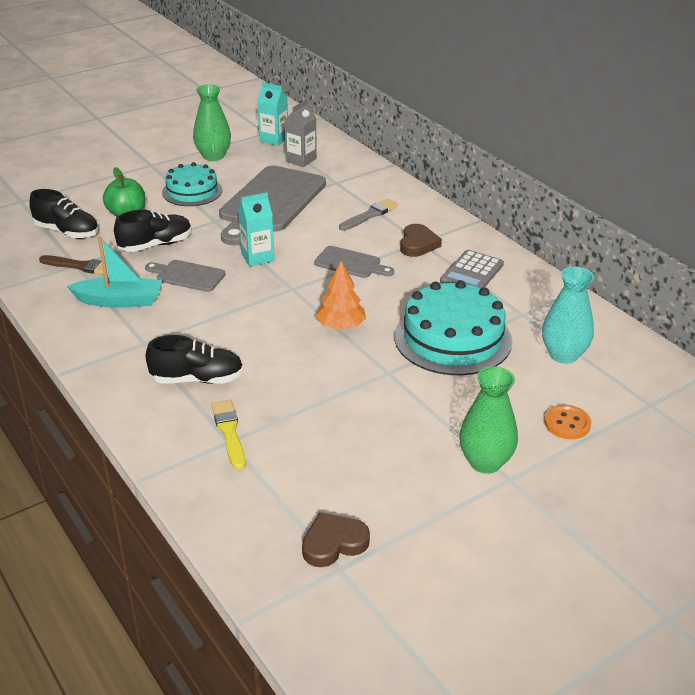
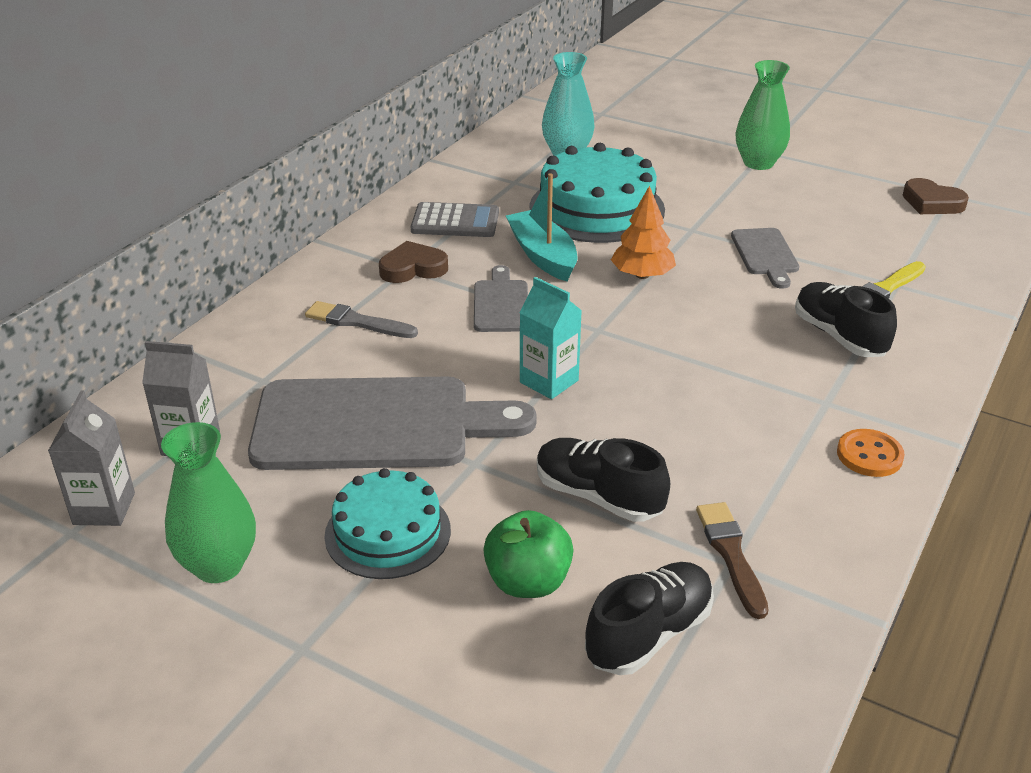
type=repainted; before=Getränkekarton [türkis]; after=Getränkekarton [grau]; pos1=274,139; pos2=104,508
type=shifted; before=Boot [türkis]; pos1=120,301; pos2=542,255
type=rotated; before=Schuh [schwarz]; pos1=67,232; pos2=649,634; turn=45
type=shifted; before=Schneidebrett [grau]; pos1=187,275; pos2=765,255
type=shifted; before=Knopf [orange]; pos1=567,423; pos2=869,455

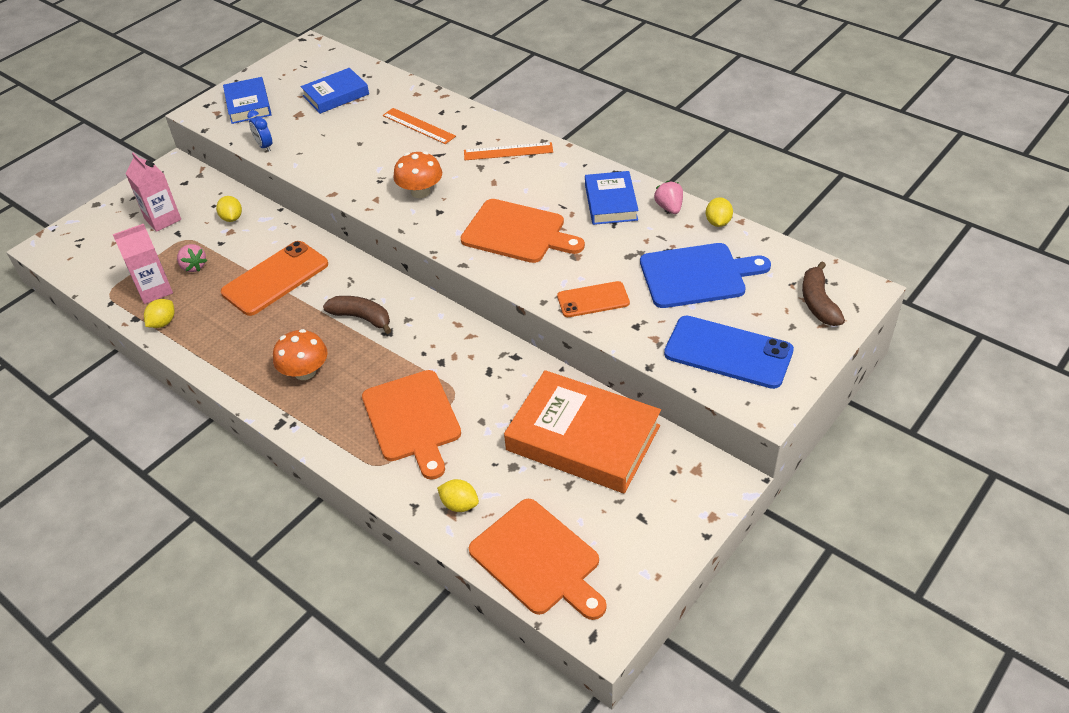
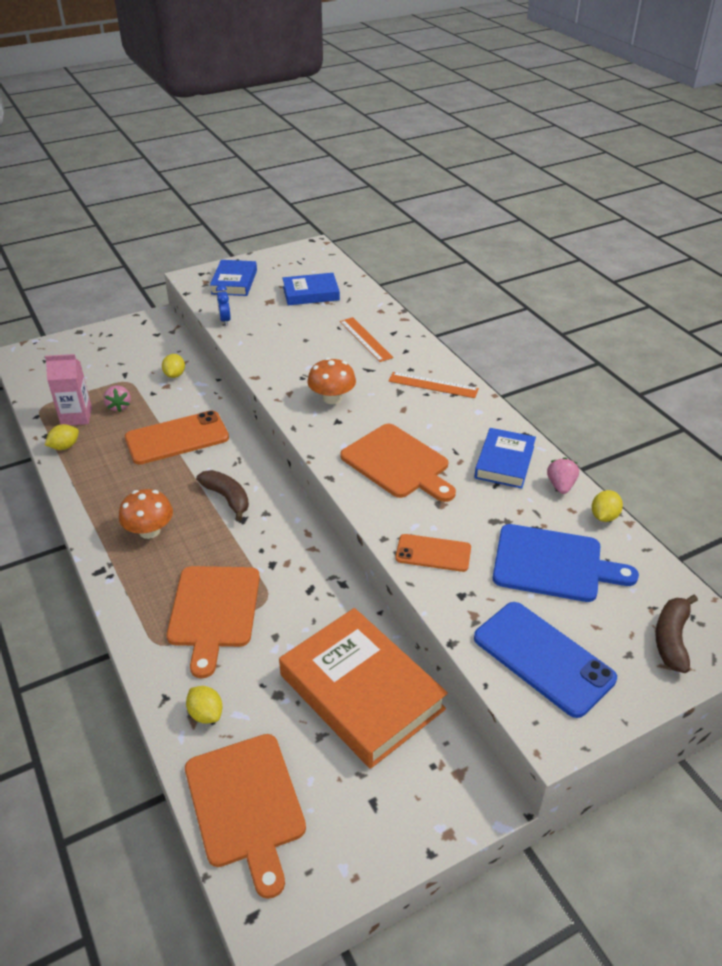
type=gone; before=Getränkekarton [rosa]; pos1=163,219

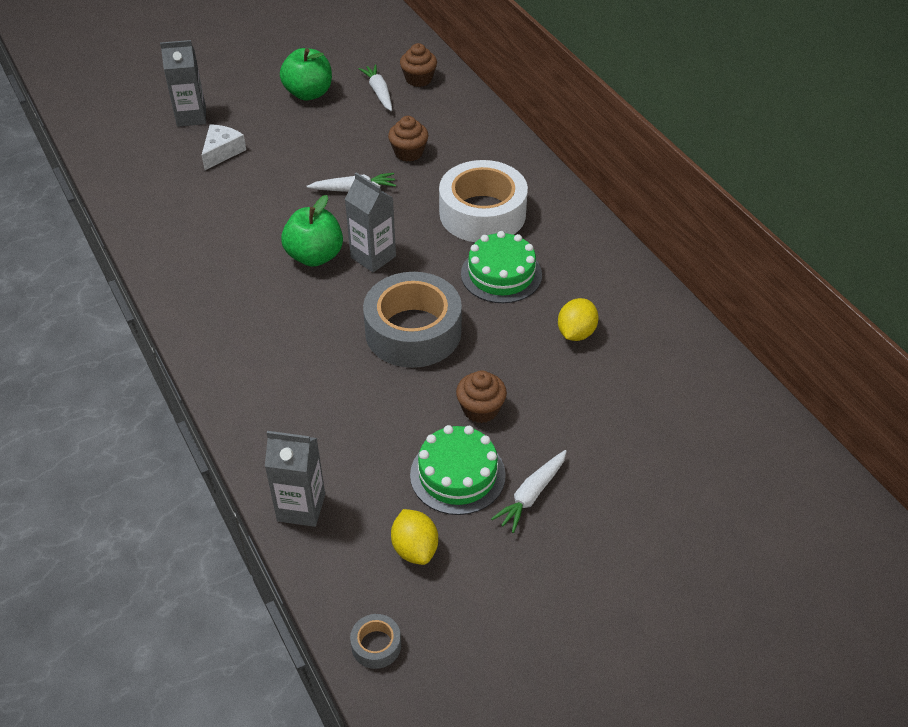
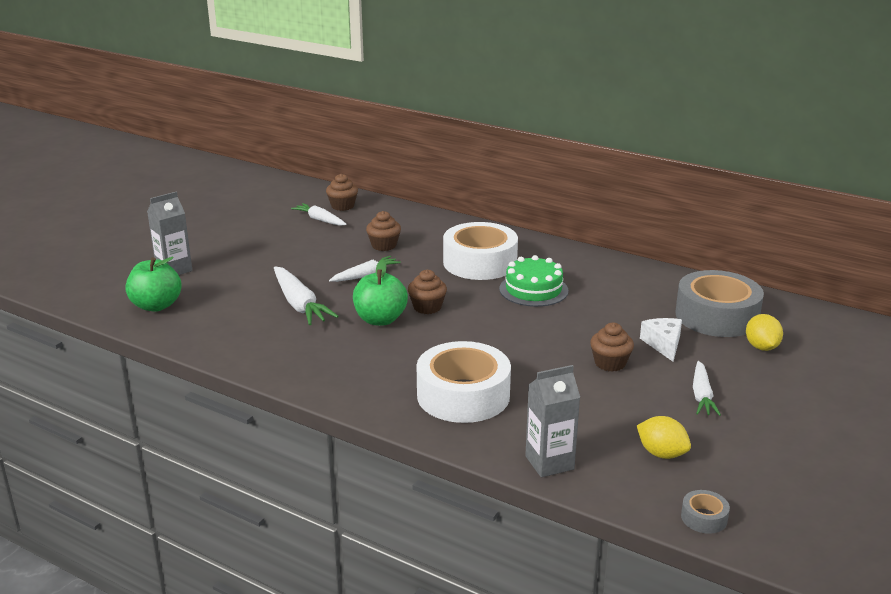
type=shifted; before=Apfel [grün]; pos1=308,93; pos2=156,306
type=new; after=Karotte [weiß]; pos2=300,305
type=swapped; before=Getränkekarton [grau]; after=Muffin [braun]; pos1=373,257; pos2=427,307
type=new; after=Klebeband [weiß]; pos2=463,395
type=shifted; before=Käse [weiß]; pos1=222,152; pos2=663,344
type=shifted; before=Klebeband [grau]; pos1=413,331; pos2=716,316
type=shifted; before=Zitrone [gelb]; pos1=576,333; pos2=761,347
type=gone; before=Kuchen [grün]; pos1=457,475

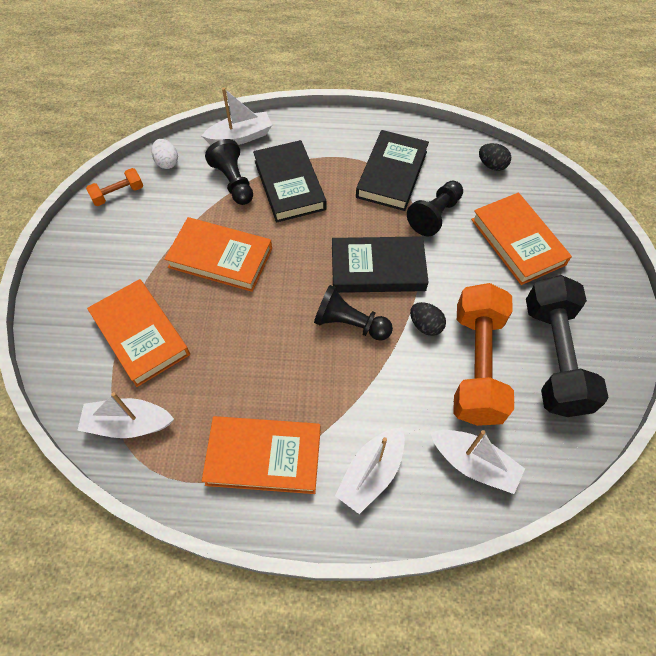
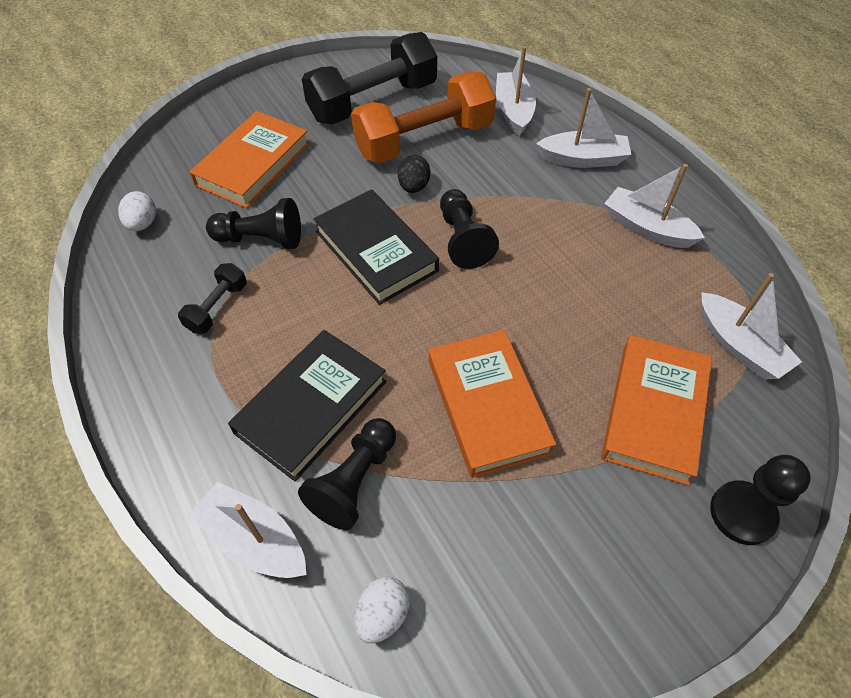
type=repainted; before=Ei [schwarz]; after=Ei [weiß]; pos1=492,165; pos2=143,224
type=swapped; before=Buch [schwarz]; after=Hantel [schwarz]; pos1=392,174; pos2=217,307
type=swapped; before=Buch [orange]; after=Boot [weiß]; pos1=264,457; pos2=646,228
type=new; after=Bauer [schwarz]; pos2=742,513
type=gone; before=Hantel [orange]; pos1=118,194

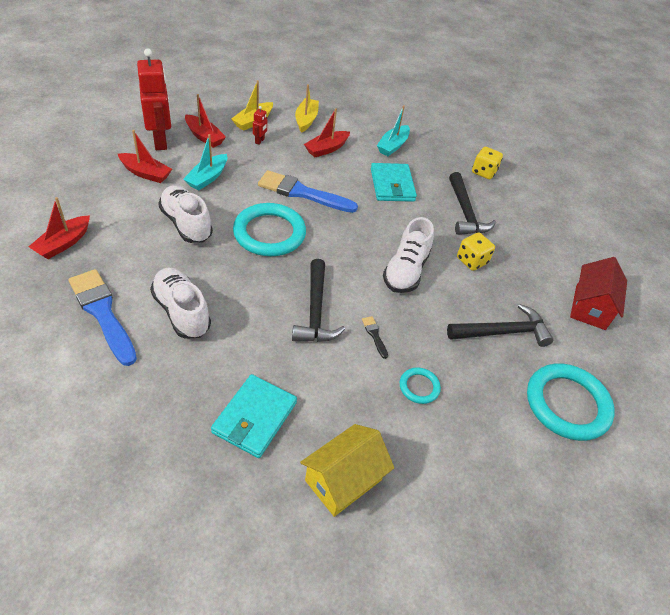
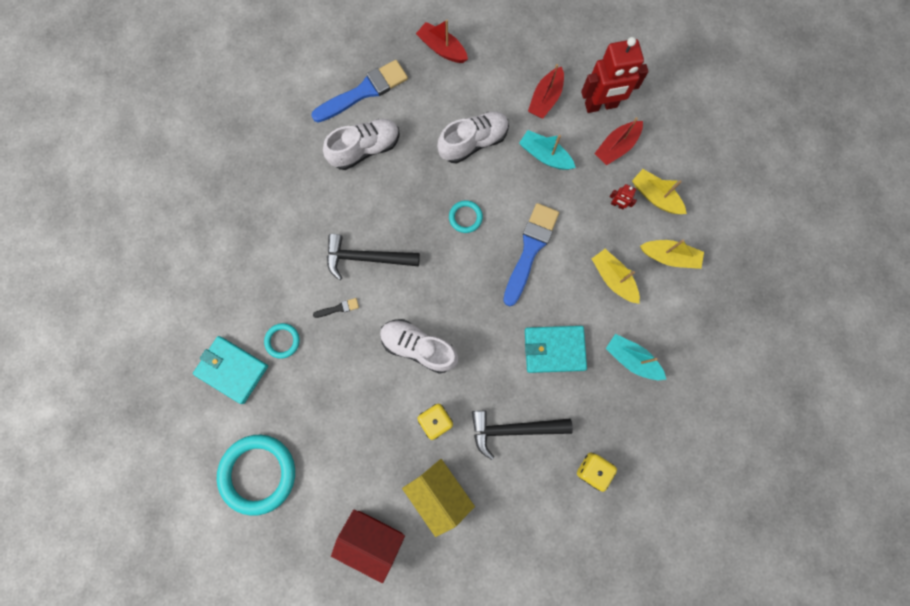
type=shifted; before=Geldbörse [türkis]; pos1=255,418; pos2=232,370
type=shifted; before=Haus [gelb]; pos1=343,480; pos2=439,493
type=scaled; before=Ring [türkis]; pos1=269,233; pos2=465,217; scale=0.48
type=repainted; before=Boot [rot]; after=Boot [gelb]; pos1=326,149; pos2=613,279
type=gone; before=Hammer [schwarz]; pos1=502,332

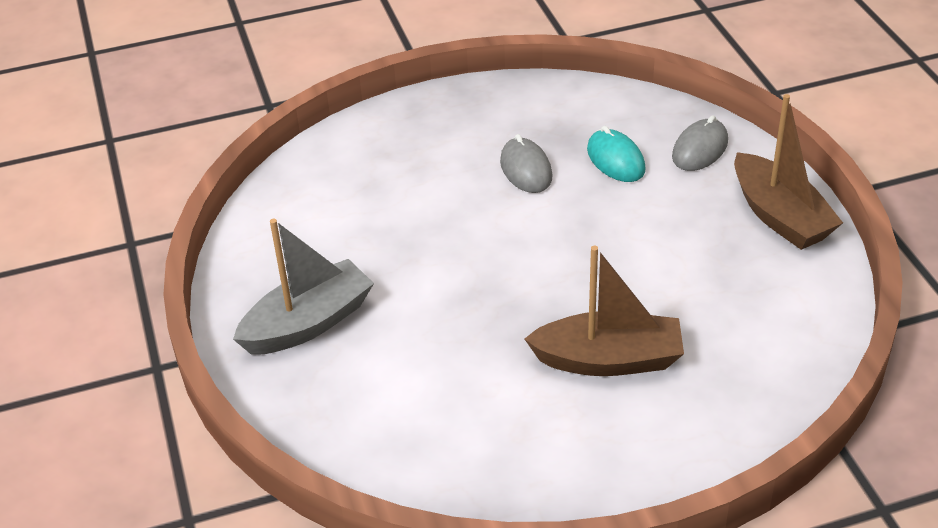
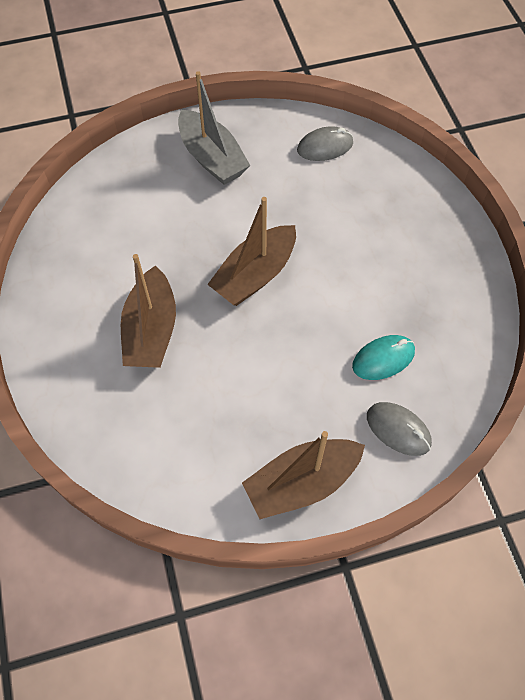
type=new; after=Boot [braun]; pos2=255,275
type=shifted; before=Computermaus [grau]; pos1=526,169; pos2=325,147

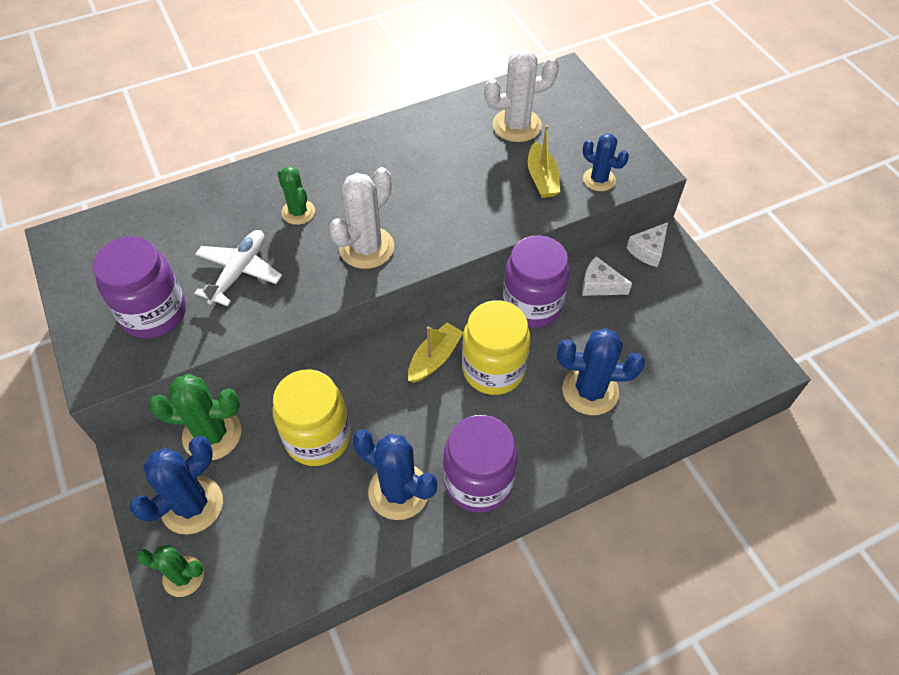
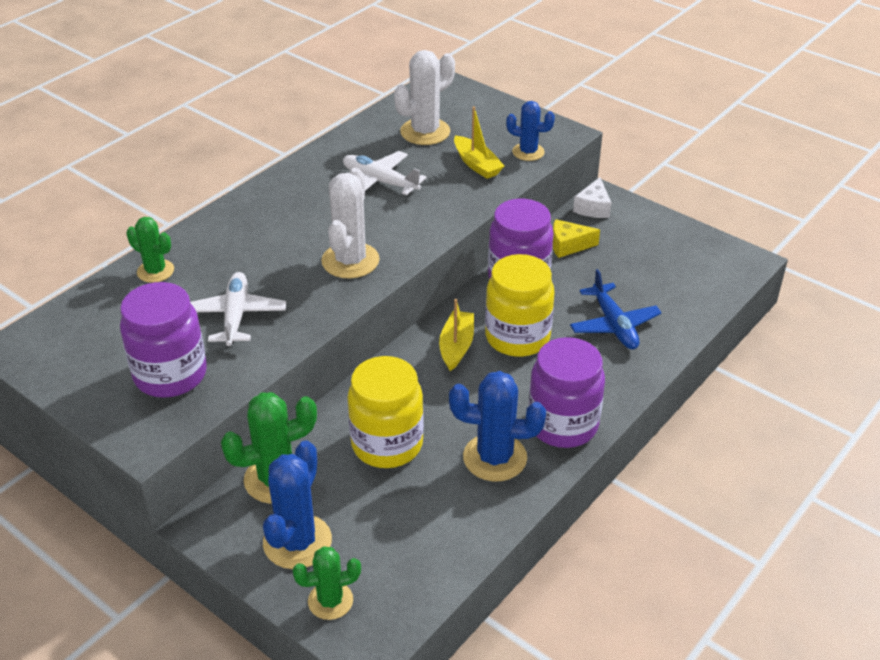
type=shifted; before=Kaktus [grün]; pos1=298,212; pos2=155,271
type=new; after=Flugzeug [weiß]; pos2=379,181
type=repainted; before=Käse [weiß]; after=Käse [gelb]; pos1=599,285; pos2=568,245
type=swapped; before=Kaktus [blau]; after=Flugzeug [blau]; pos1=590,391; pos2=614,325

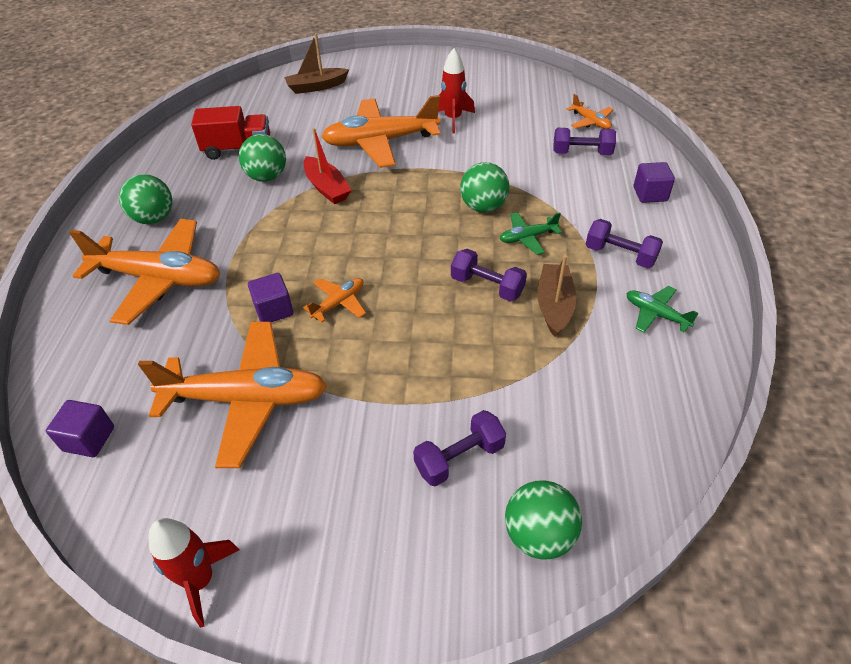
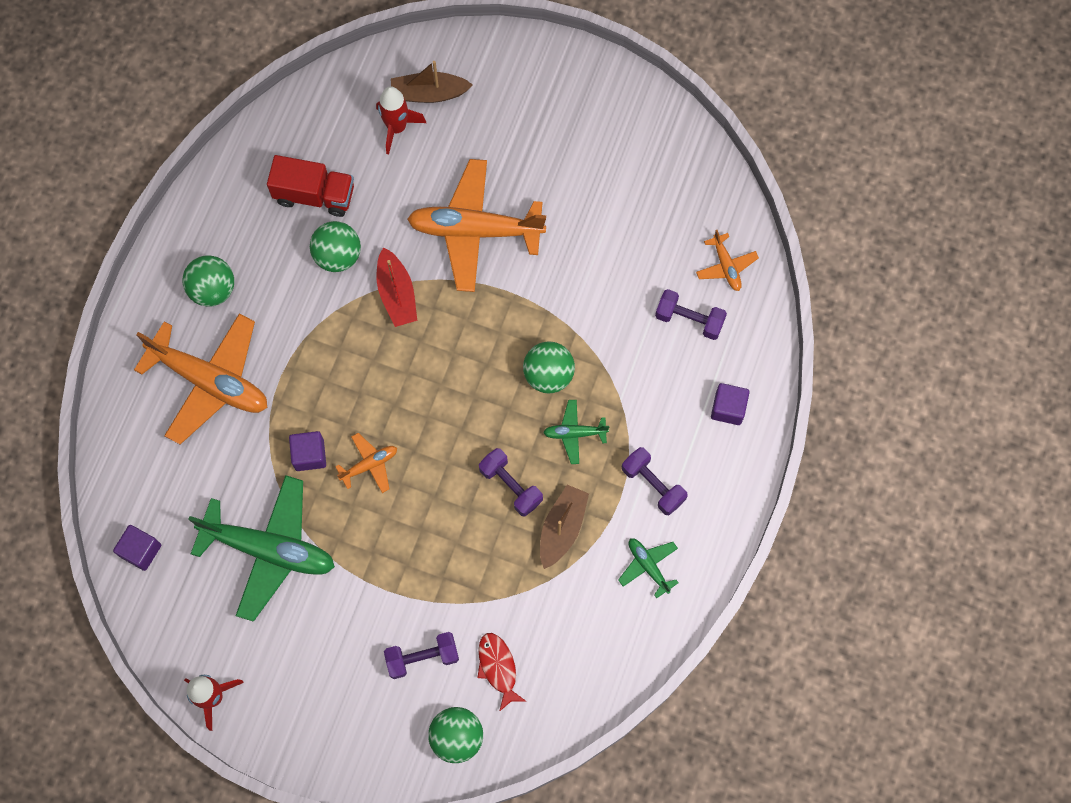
type=repainted; before=Flugzeug [orange]; after=Flugzeug [grün]; pos1=246,399; pos2=269,549
type=shifted; before=Rakete [rot]; pos1=453,119; pos2=397,128
type=new; after=Fisch [rot]; pos2=498,668

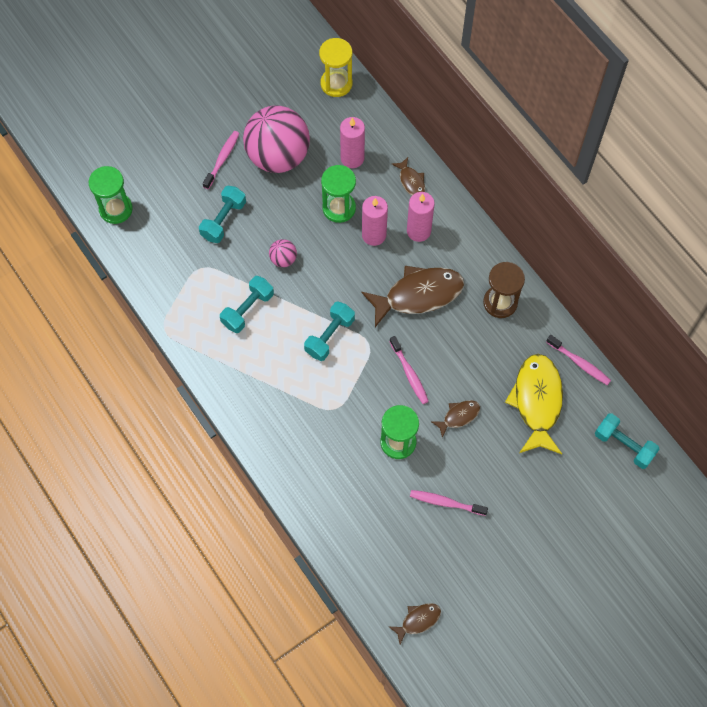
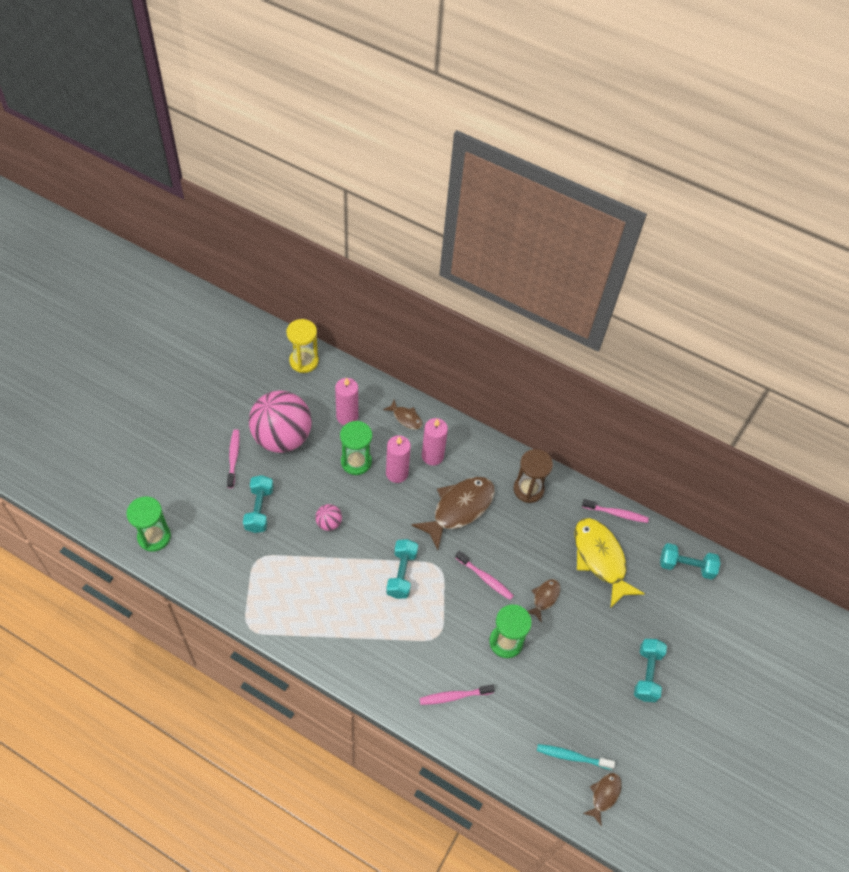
type=shifted; before=Zahnbürste [rosa]; pos1=445,502; pos2=454,696
type=new; after=Zahnbürste [türkis]; pos2=572,756
type=shifted; before=Hantel [türkis]; pos1=248,309; pos2=647,674

